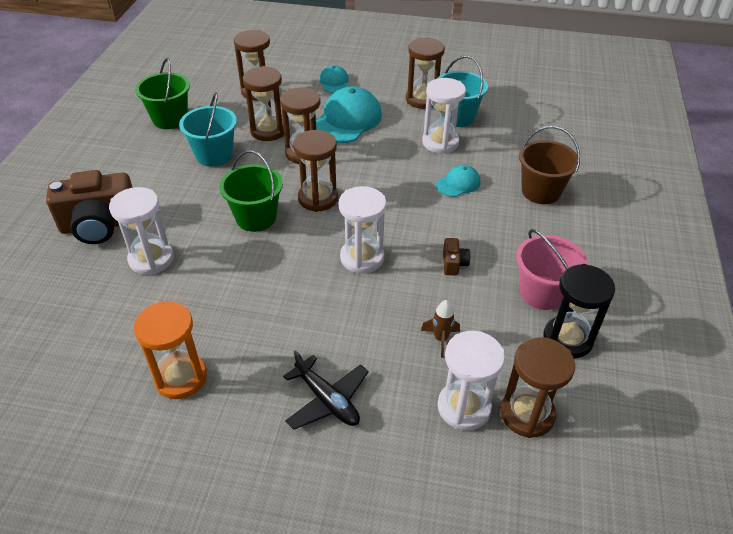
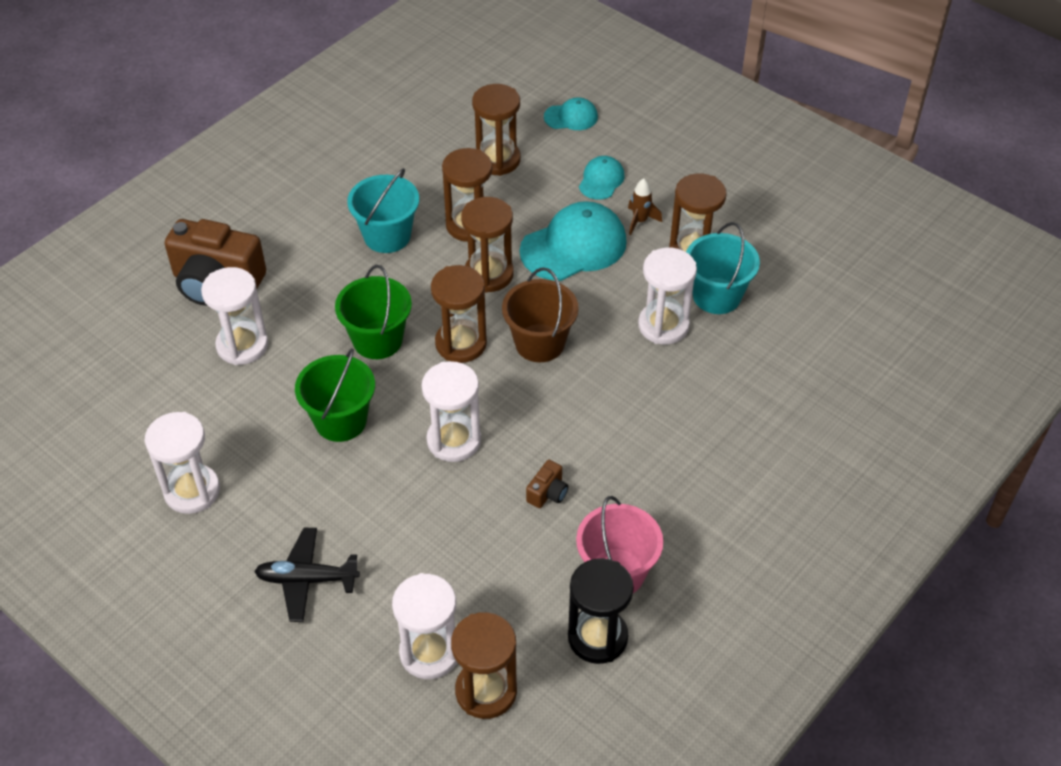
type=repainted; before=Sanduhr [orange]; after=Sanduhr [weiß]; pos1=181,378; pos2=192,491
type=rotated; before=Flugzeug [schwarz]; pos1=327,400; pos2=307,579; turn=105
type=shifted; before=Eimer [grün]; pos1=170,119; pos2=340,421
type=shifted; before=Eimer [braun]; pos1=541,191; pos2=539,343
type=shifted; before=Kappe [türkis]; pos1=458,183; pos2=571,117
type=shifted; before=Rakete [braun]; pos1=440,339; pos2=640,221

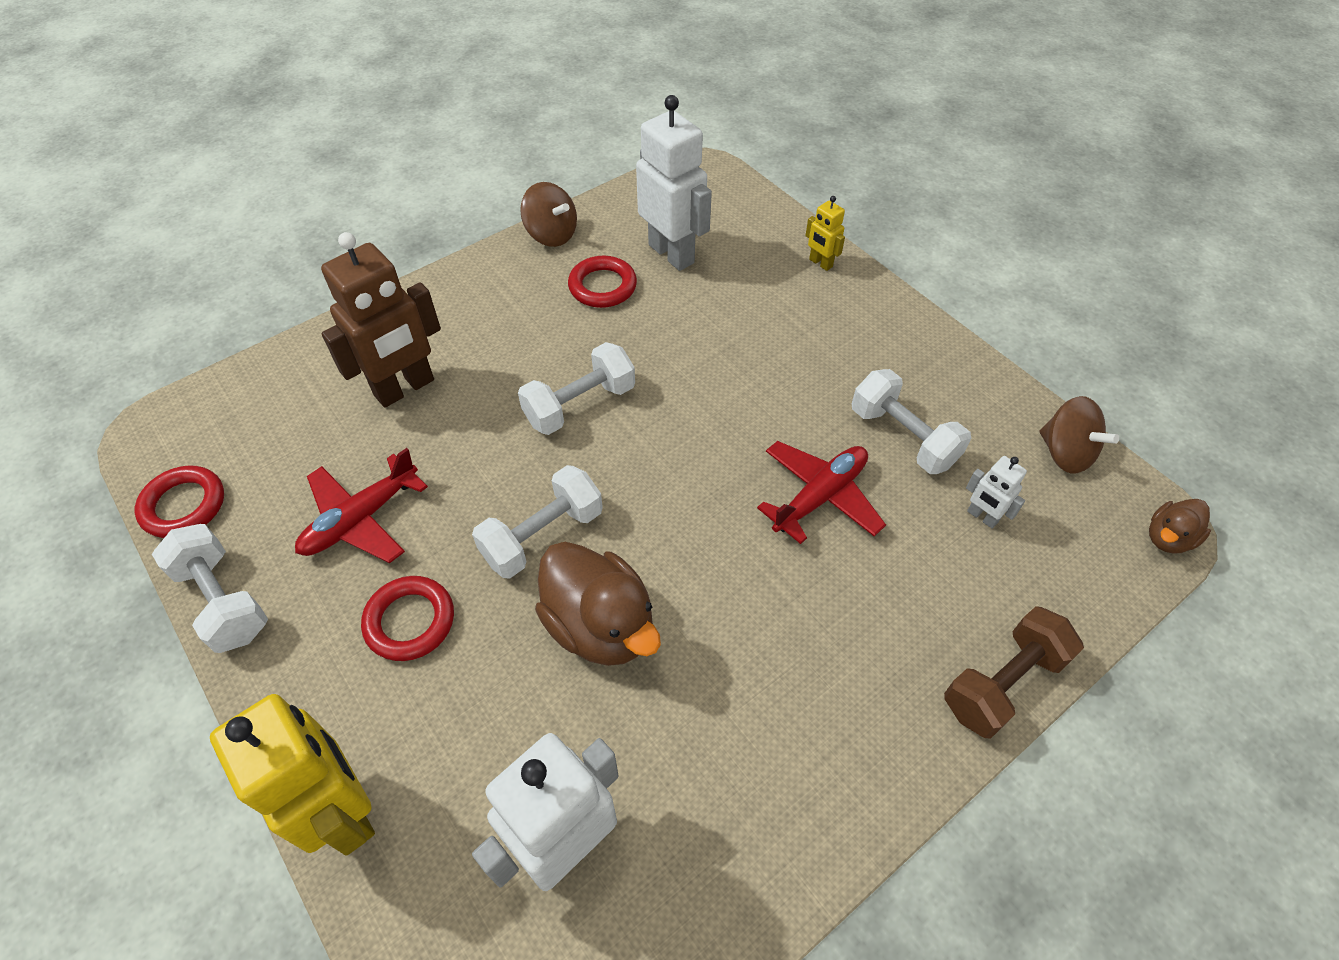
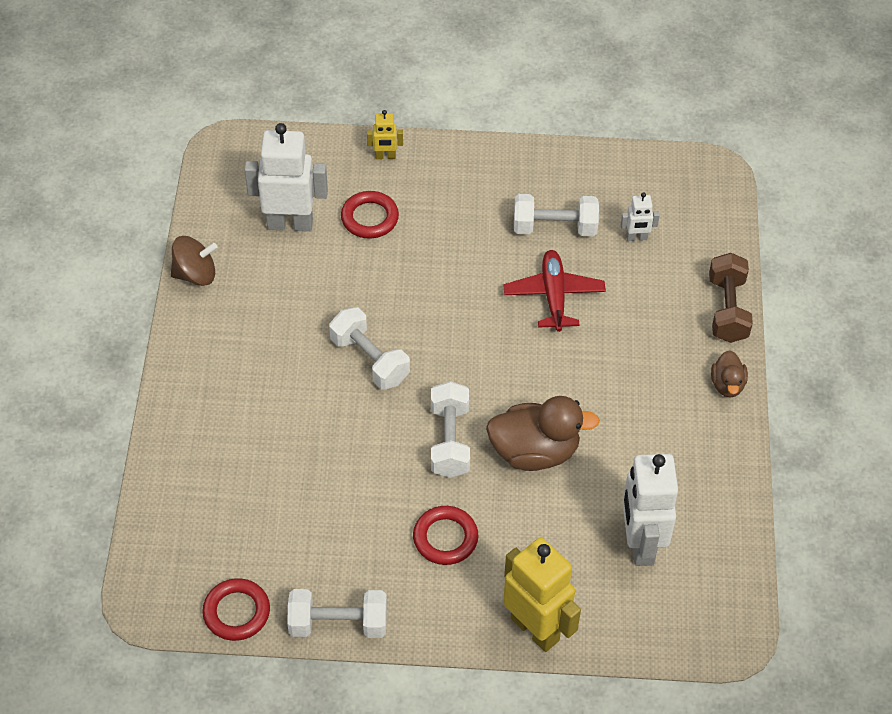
type=rotated; before=Hantel [weiß]; pos1=580,405; pos2=369,360; turn=-45
type=shifted; before=Ring [rot]; pos1=602,286; pos2=369,218
type=rotated; before=Roboter [gelb]; pos1=345,811; pos2=535,629; turn=45
type=shifted; before=Ente [braun]; pos1=1168,538; pos2=727,385
type=gone; before=Flugzeug [rot]; pos1=361,519
type=gone; before=Roboter [braun]; pos1=405,388
type=gone; before=Kreisel [braun]; pos1=1065,453

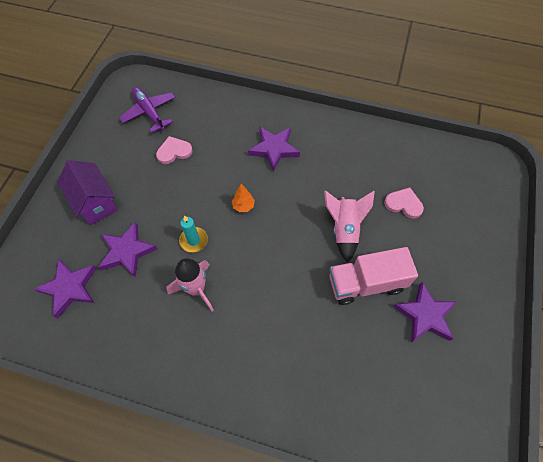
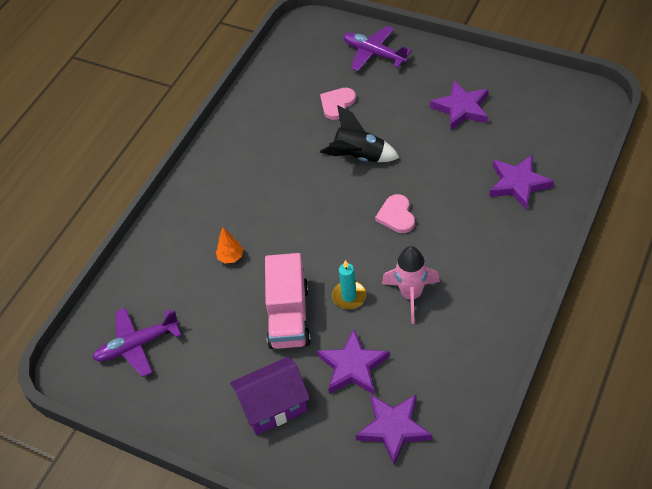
type=shifted; before=Baum [orange]; pos1=243,206; pos2=231,257
type=shifted; before=Lastwagen [rosa]; pos1=366,283; pos2=289,316
type=repainted; before=Rakete [rosa]; after=Rakete [schwarz]; pos1=344,229; pos2=359,157
type=new; after=Flugzeug [lila]; pos2=374,54
type=shifted; before=Herz [rosa]; pos1=174,151; pos2=396,216
type=shifted; before=Stern [lila]; pos1=274,149; pos2=518,184

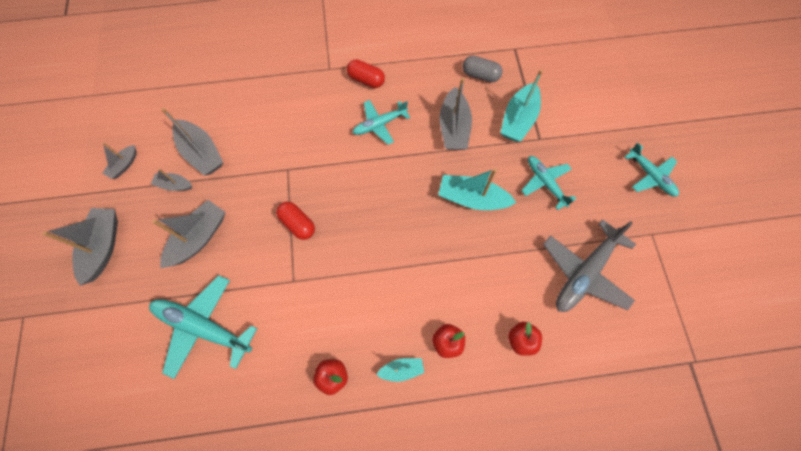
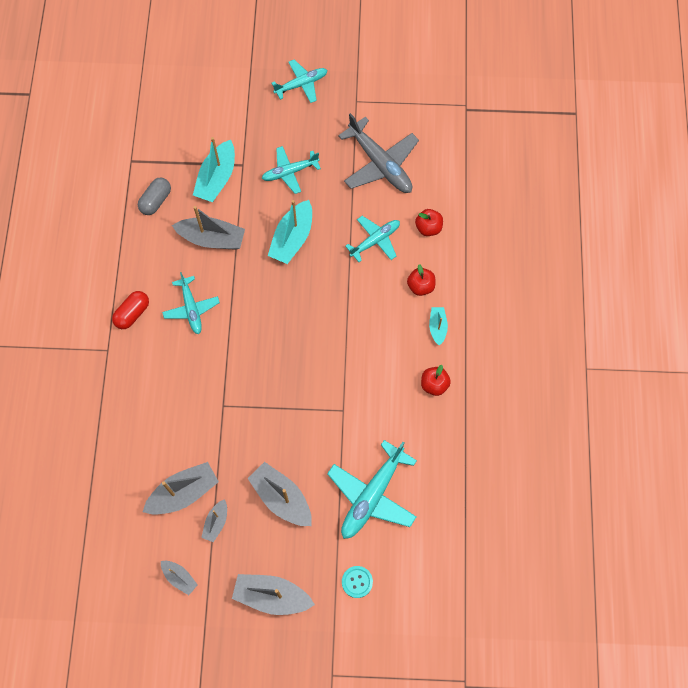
type=rotated; before=Boot [türkis]; pos1=518,119; pos2=217,178; turn=75
type=new; after=Knopf [türkis]; pos2=357,582
type=new; after=Flugzeug [türkis]; pos2=375,241
type=gone; before=Kapsel [rot]; pos1=298,224

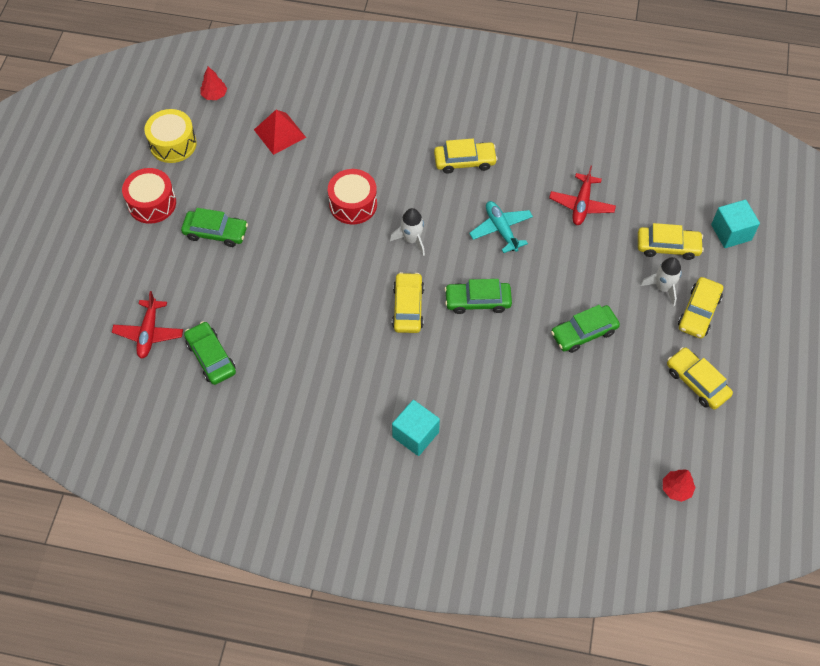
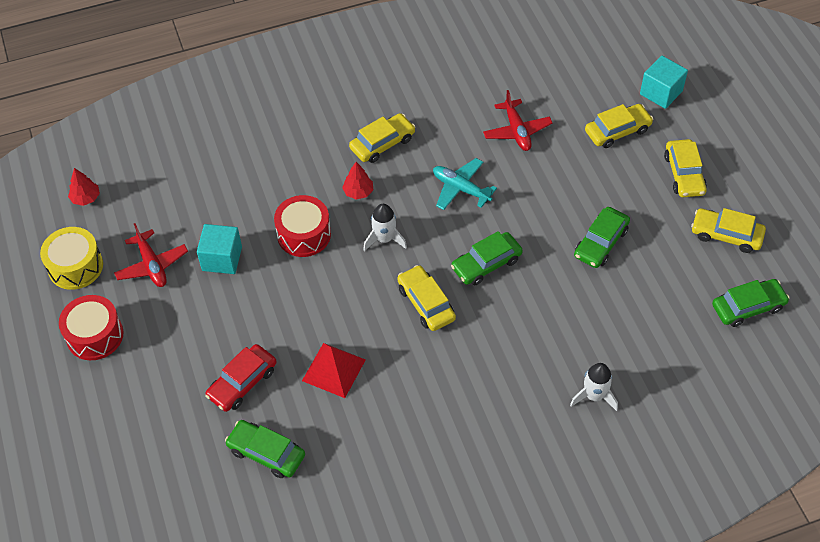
type=shifted; before=Flugzeug [rot]; pos1=149,333; pos2=152,265
type=shifted; before=Kubus [türkis]; pos1=415,434; pos2=222,258
type=new; after=Auto [rot]; pos2=242,382
type=shifted; before=Pyramide [rot]; pos1=279,133; pos2=333,370
type=shifted; before=Baum [rot]; pos1=676,489; pos2=358,192
type=shifted; before=Rakete [weiß]; pos1=663,287; pos2=594,396
type=shifted; before=Auto [grün]; pos1=216,232; pos2=748,307

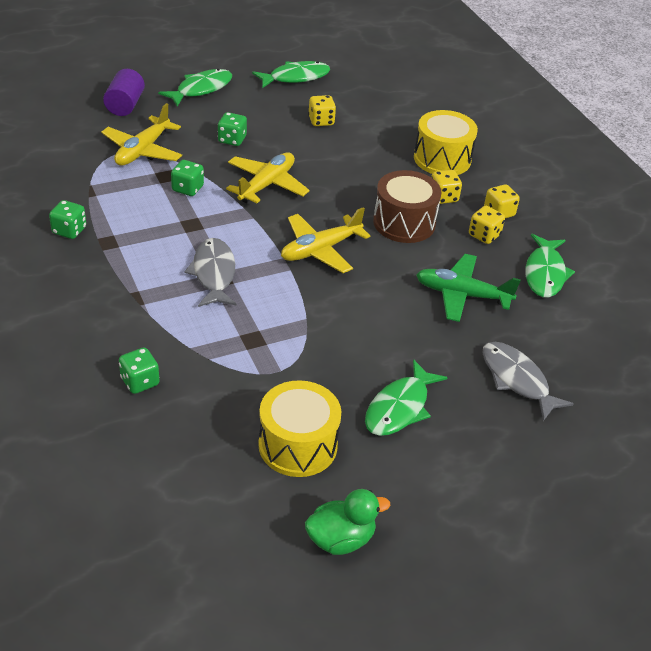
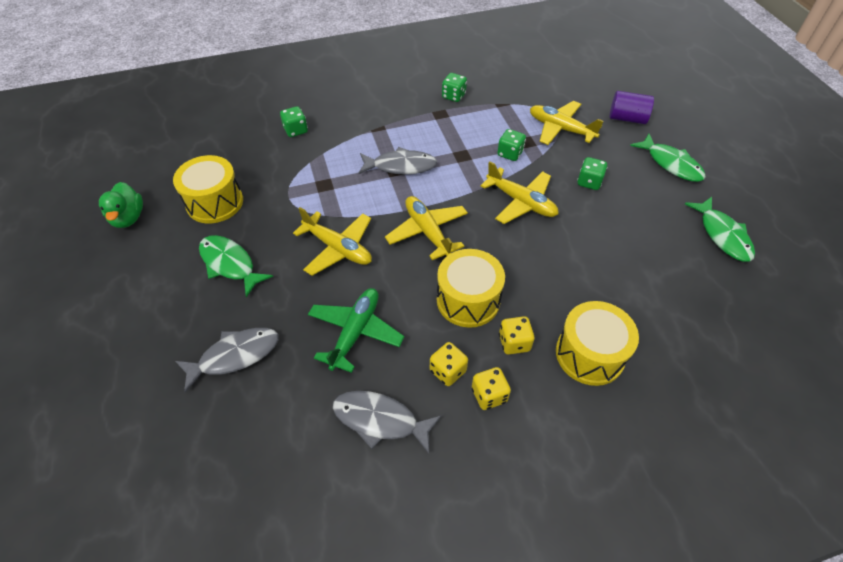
type=new; after=Flugzeug [gelb]; pos2=338,248
type=repainted; before=Fisch [grün]; after=Fisch [grau]; pos1=545,273; pos2=380,420
type=repainted; before=Trommel [braun]; after=Trommel [gelb]; pos1=404,223; pos2=468,300
type=gone; before=Spielwürfel [gelb]; pos1=321,121

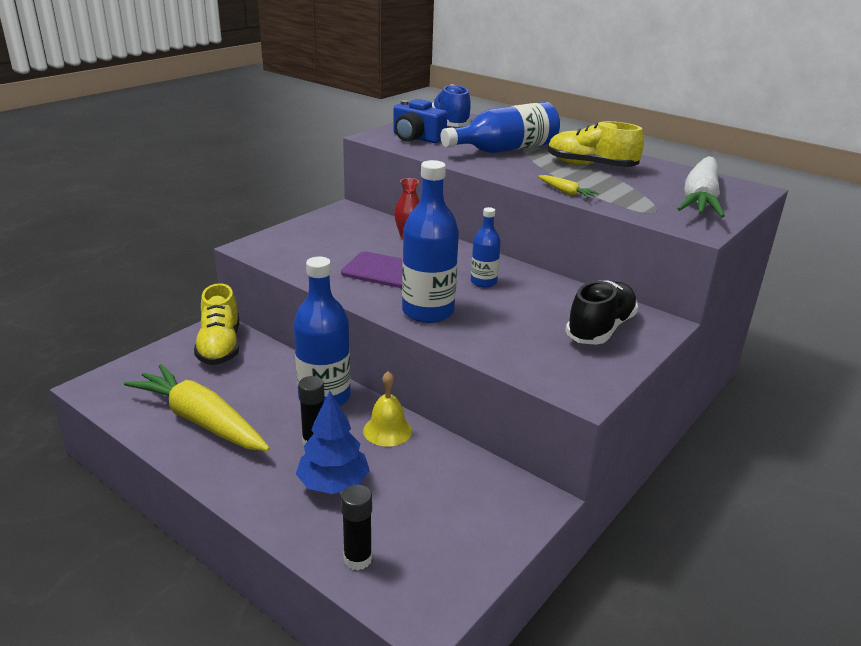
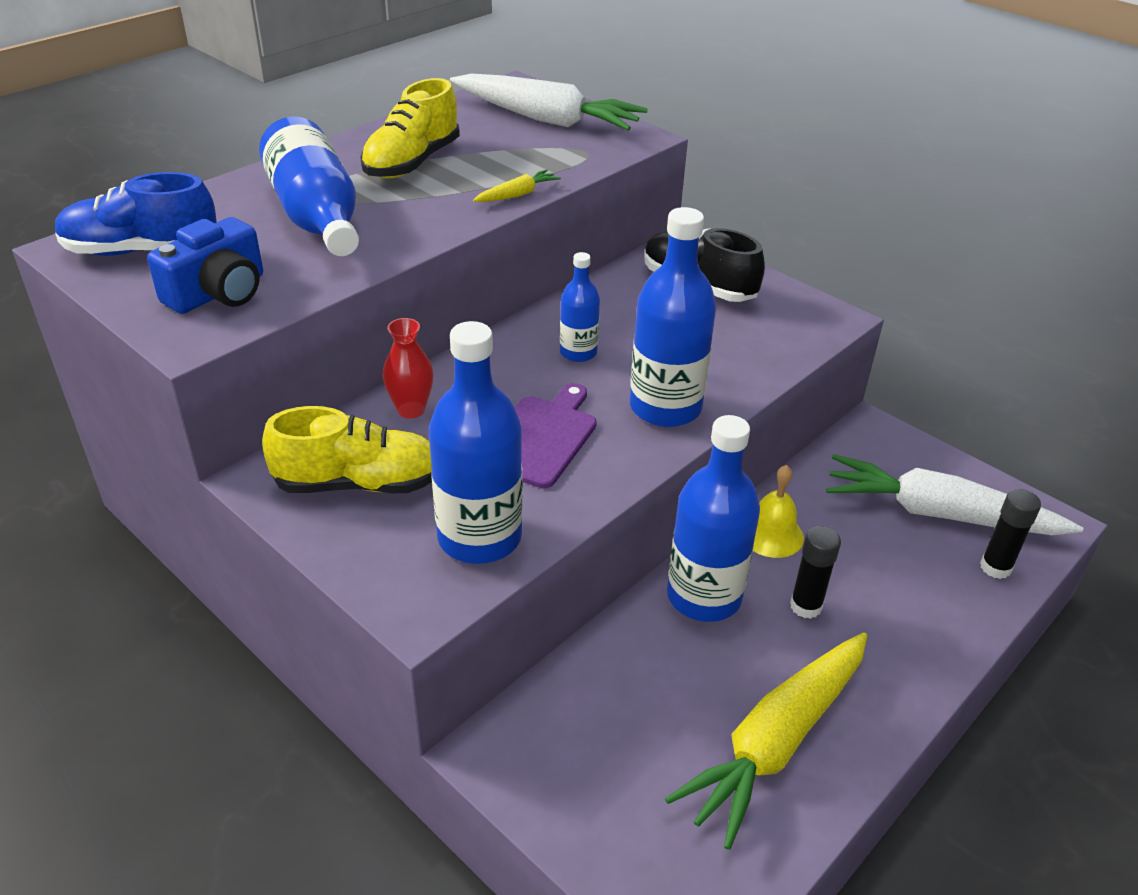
type=shifted; before=Schuh [gelb]; pos1=220,346; pos2=359,483
type=new; after=Flasche [blau]; pos2=479,537
type=new; after=Karotte [weiß]; pos2=939,514
type=gone; before=Baum [blau]; pos1=333,484

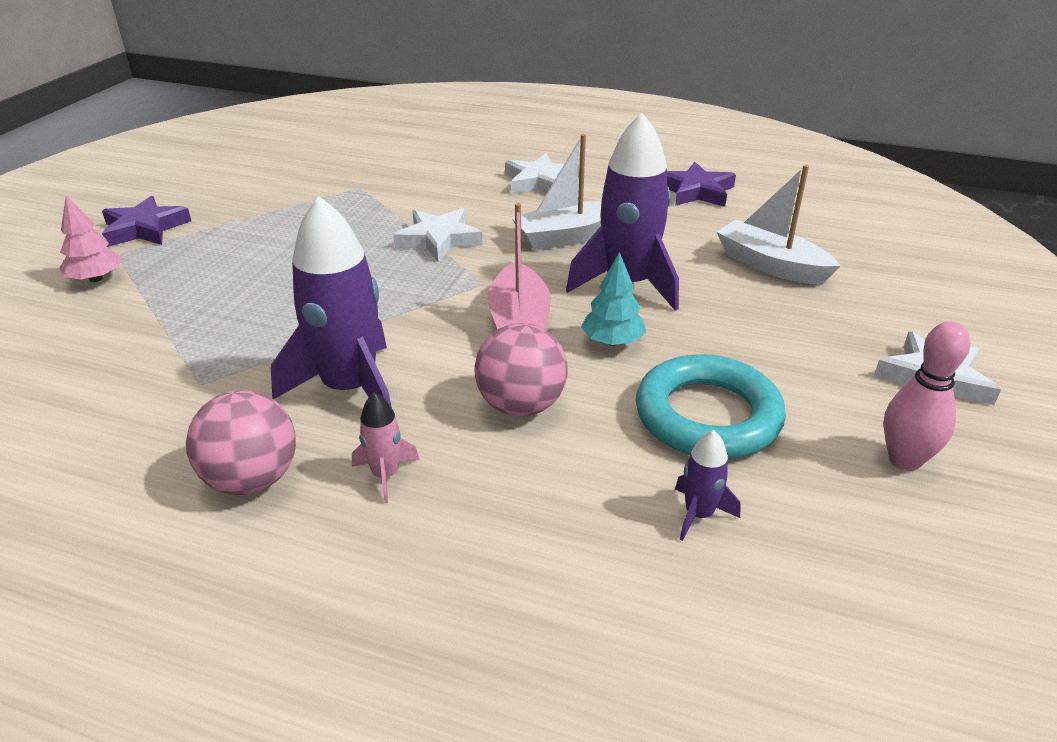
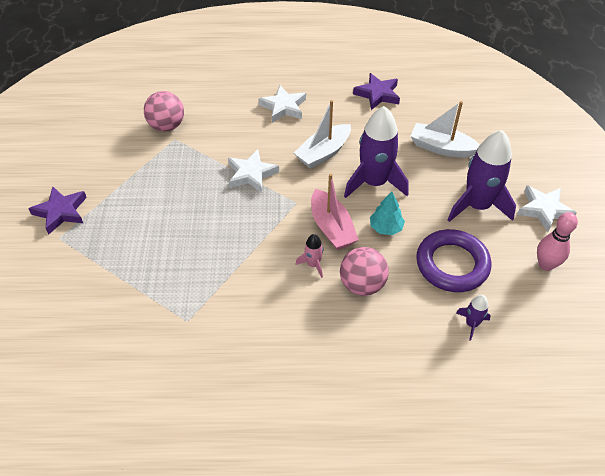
type=shifted; before=Ball [rosa]; pos1=252,479; pos2=167,126
type=shifted; before=Rakete [rosa]; pos1=385,475; pos2=313,264
type=repainted; before=Ring [türkis]; after=Ring [lila]; pos1=707,416; pos2=452,264
type=shifted; before=Rakete [lila]; pos1=350,389; pos2=477,206
type=gone; before=Baum [rosa]; pos1=96,279

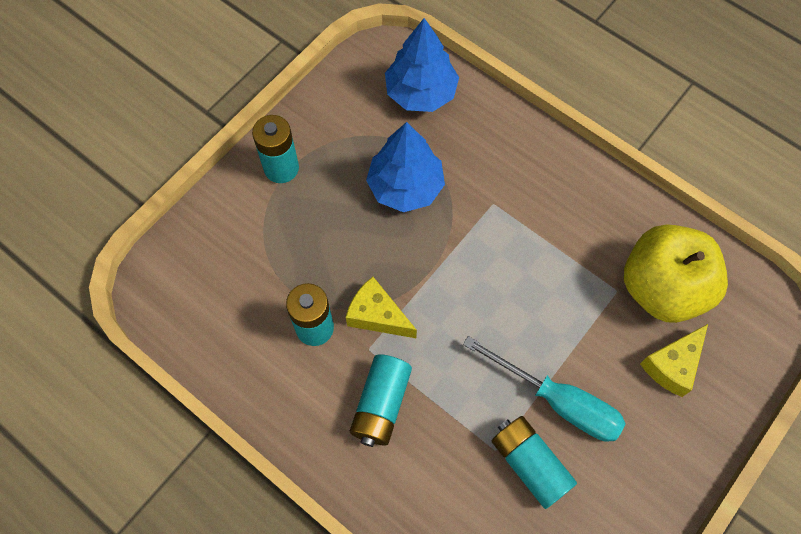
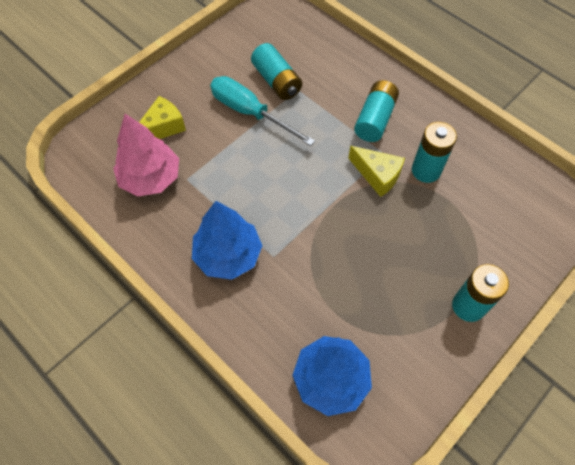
type=swapped; before=Apfel [gelb]; after=Baum [rosa]; pos1=662,288; pos2=151,178
type=shifted; before=Baum [blau]; pos1=405,186; pos2=228,255

